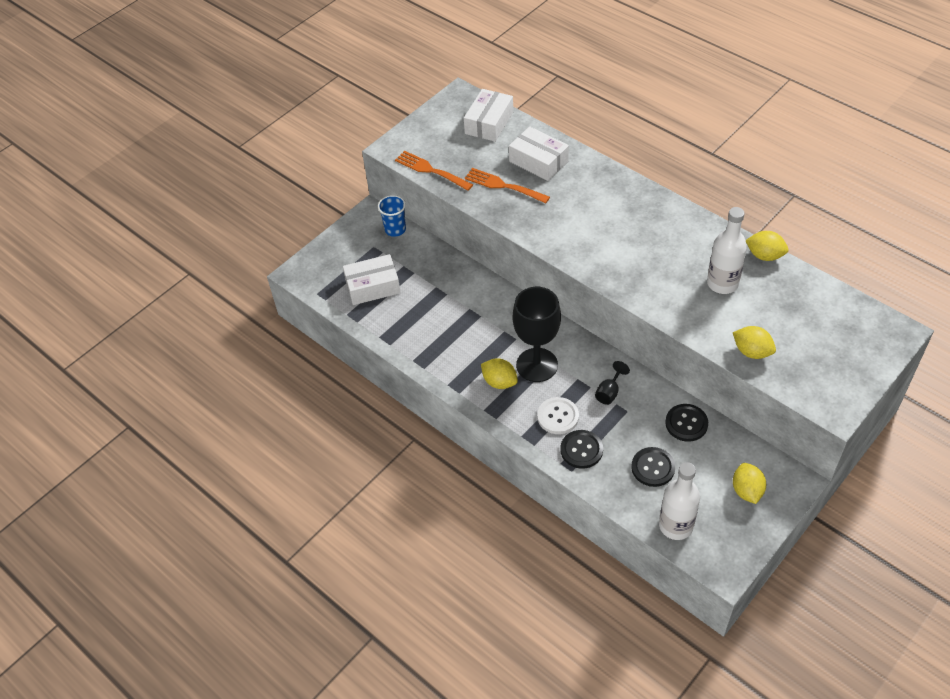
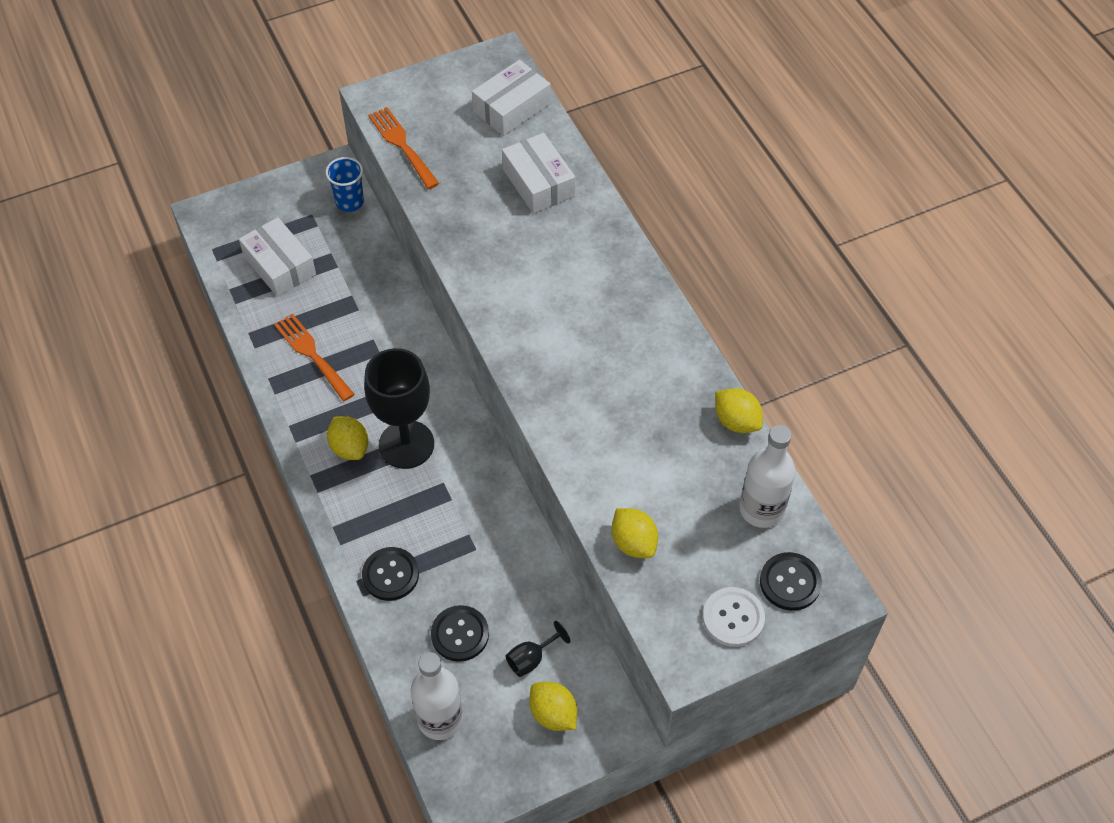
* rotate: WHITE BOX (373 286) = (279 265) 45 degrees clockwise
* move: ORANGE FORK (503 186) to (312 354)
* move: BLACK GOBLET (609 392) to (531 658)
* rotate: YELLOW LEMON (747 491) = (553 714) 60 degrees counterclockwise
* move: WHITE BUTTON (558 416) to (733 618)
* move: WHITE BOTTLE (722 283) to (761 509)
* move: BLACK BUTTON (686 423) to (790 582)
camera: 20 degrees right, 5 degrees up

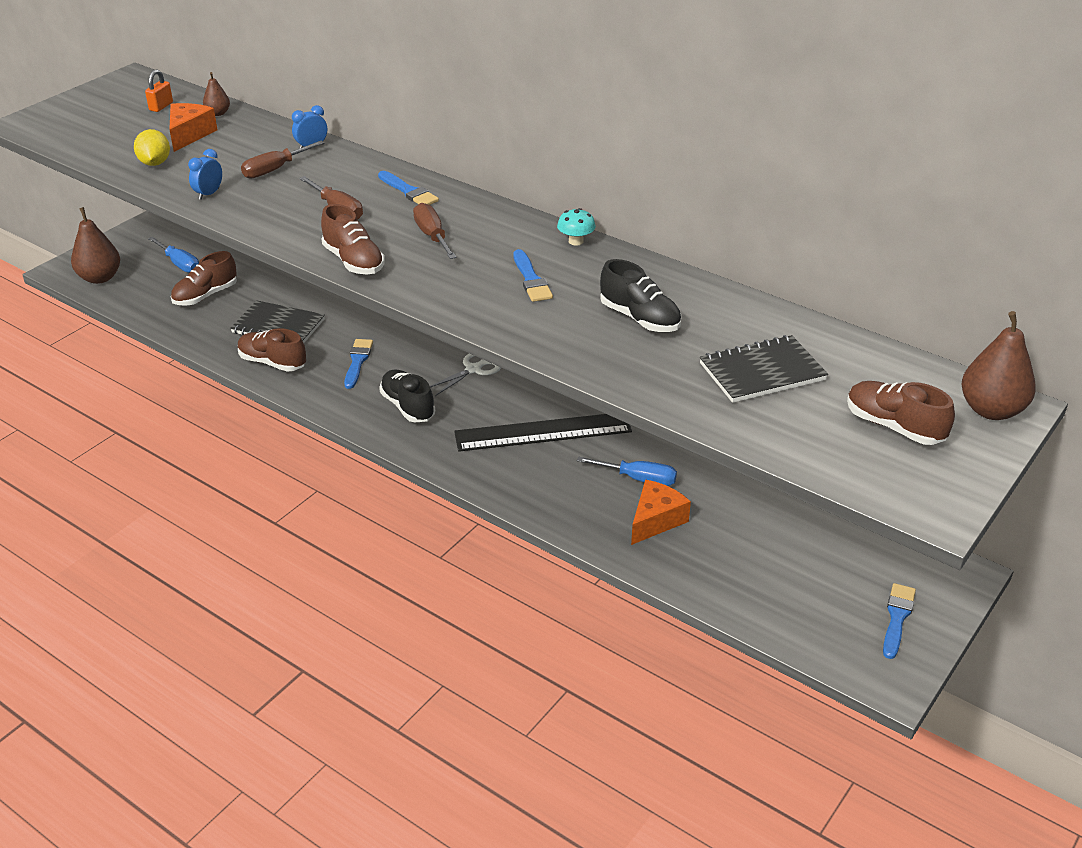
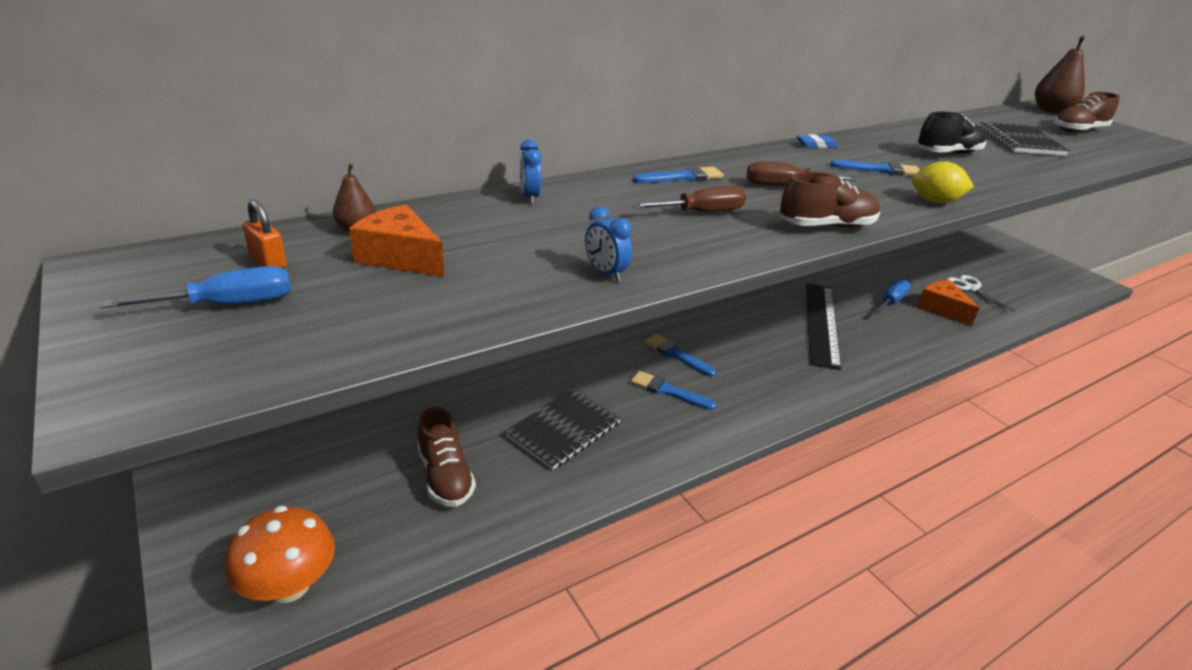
* move: BLUE SCREWDRIVER (179 264) to (228 304)
* replace: BROWN PEAR (100 278) to ORANGE MUSHROOM (289 586)
* move: BLUE BRUSH (897 618) to (677 355)
* replace: TURQUOISE MUSHROOM (576 241) to BLUE ERASER (816 145)
* move: YELLOW LEMON (155 163) to (935 201)
* move: WHITE SCISSORS (473 369) to (970 288)
* delete: BROWN SHOE (272 362)
* delete: BROWN SCREWDRIVER (275 170)
* delete: BLACK SHOE (408 406)
camera: 70 degrees left, 5 degrees down

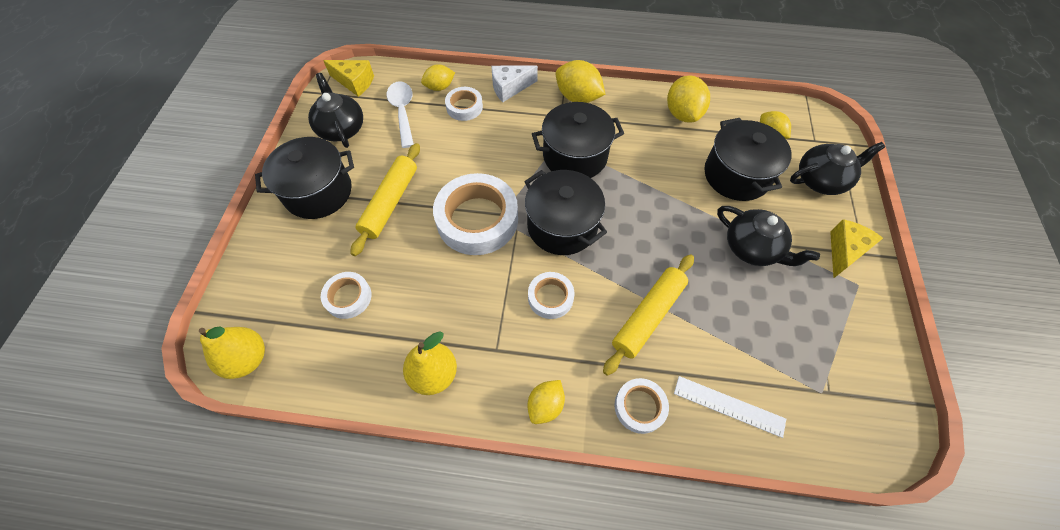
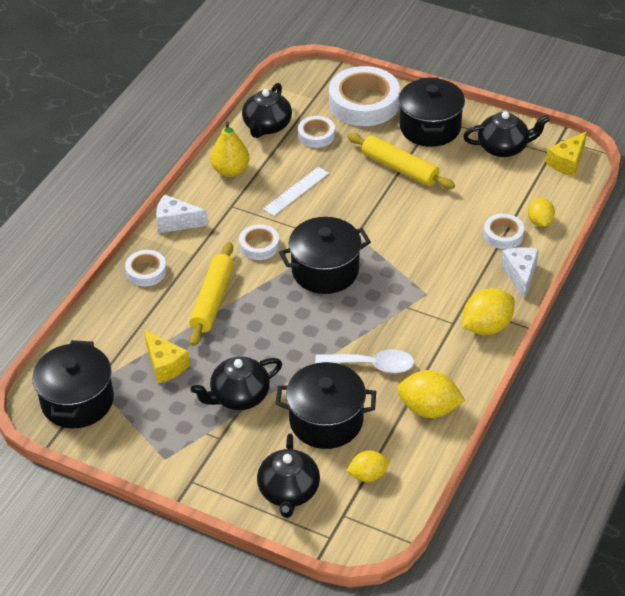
* move: BLACK POT (575 156) to (77 401)
* move: YELLOW CHEESE (844 251) to (165 365)
* replace: YELLOW LEMON (545 405) to WHITE CHEESE (176 222)
* rotate: YELLOW ROLLING PIN (648 316) = (212 300) 45 degrees clockwise
* insert: BLACK TEAPOT (267 126)
* move: WHITE RULER (729 406) to (296 191)
* move: WHITE SPOON (403 112) to (372 365)
* move: WHITE TAPE (477 219) to (364 103)
* delete: YELLOW PEAR (247 359)
camera: 110 degrees right, 15 degrees down

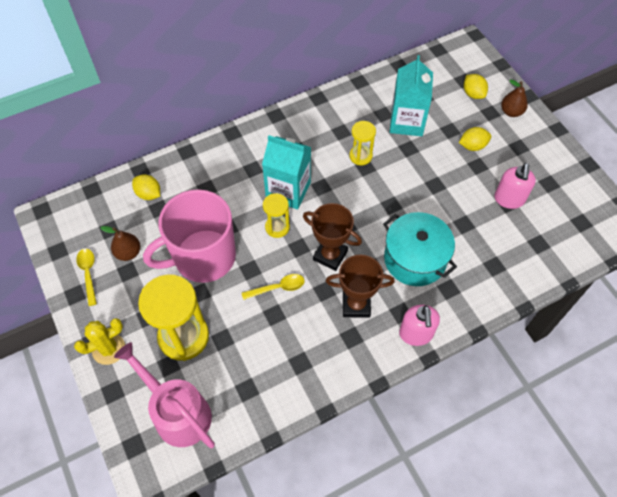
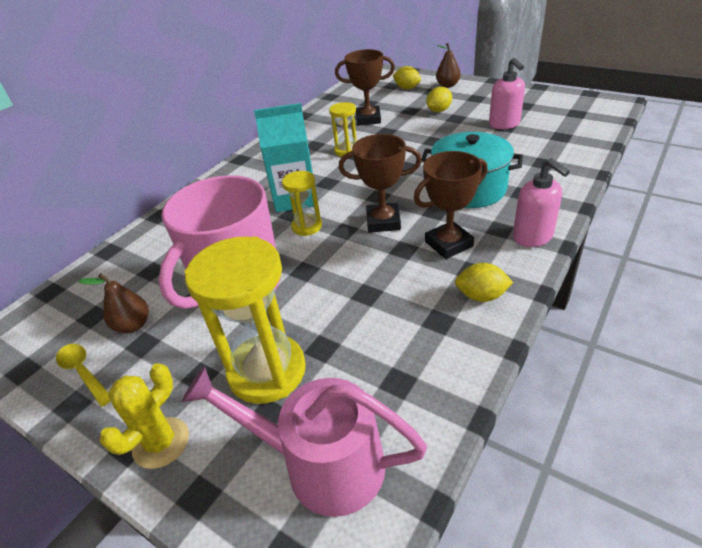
* replace: TURQUOISE CARTON (407 122) to BROWN TROPHY (368 119)
* move: YELLOW LEMON (149 194) to (481 296)
* delete: YELLOW SPOON (277 288)
camera: 25 degrees left, 20 degrees down

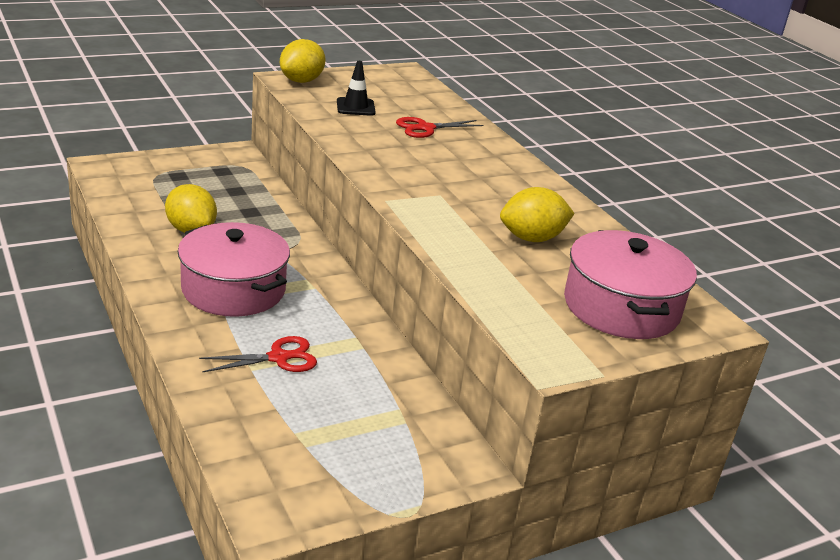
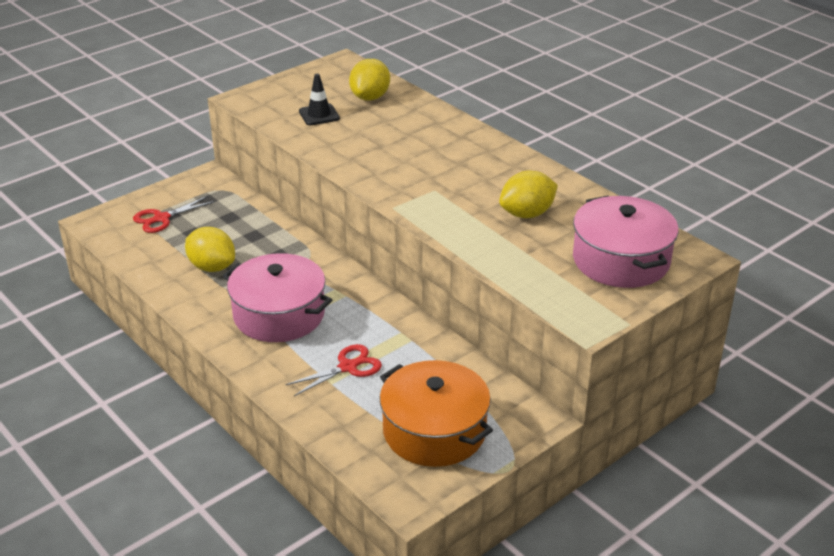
* move: RED SCISSORS (426 128) to (162 218)
* move: YELLOW LEMON (301 81) to (370 97)
* insert: ORANGE POT (434 431)
camera: 10 degrees left, 5 degrees up

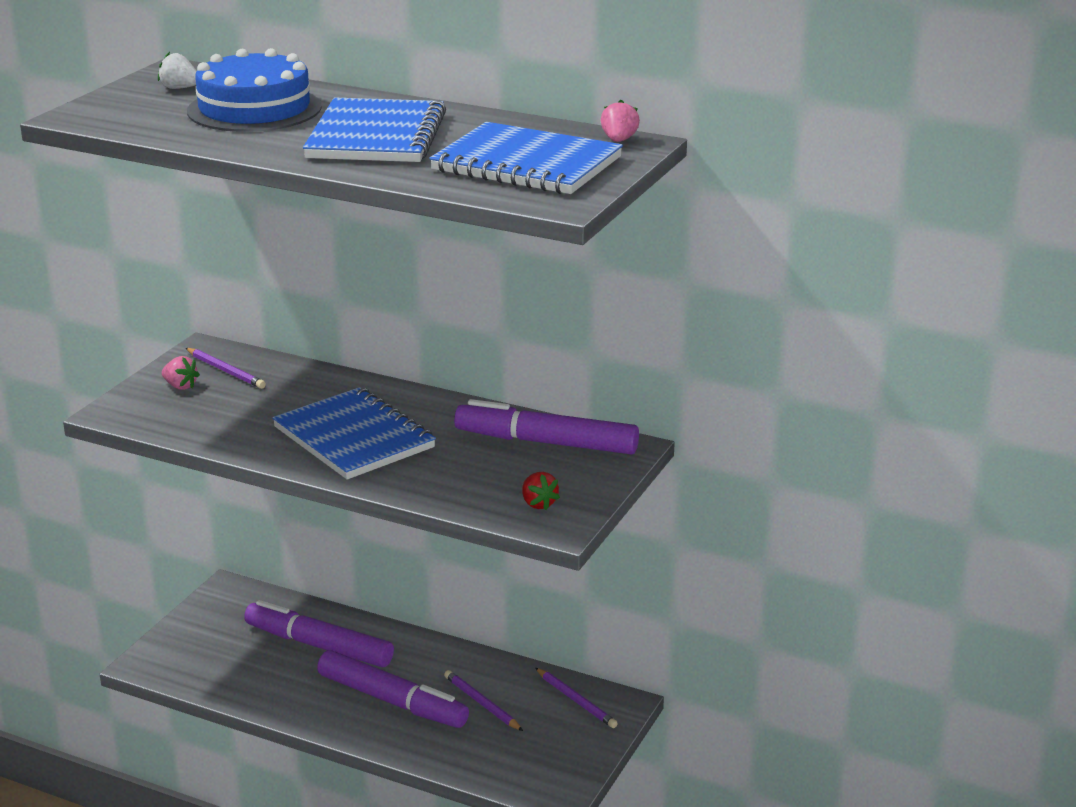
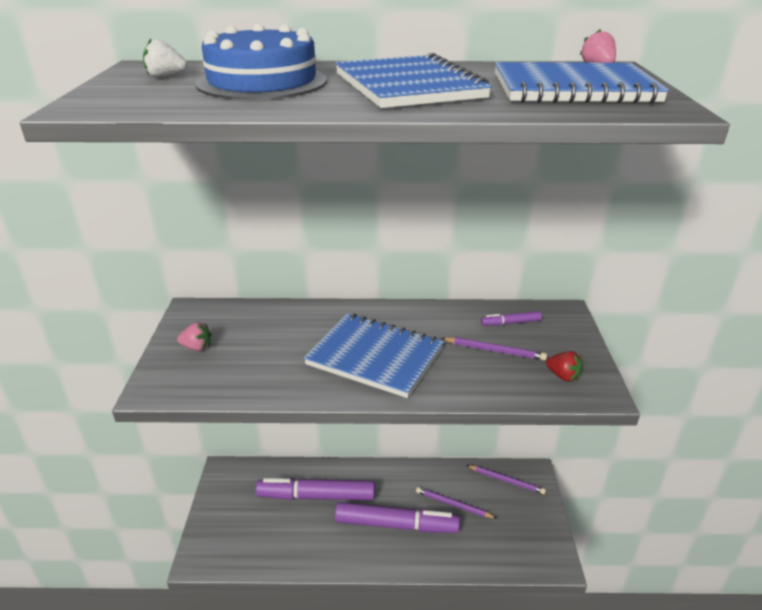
* move: PURPLE PENCIL (225 371) to (494 351)
* resize: PURPLE MARKER (546 442) = (510 323) x0.44
camera: 25 degrees left, 5 degrees up

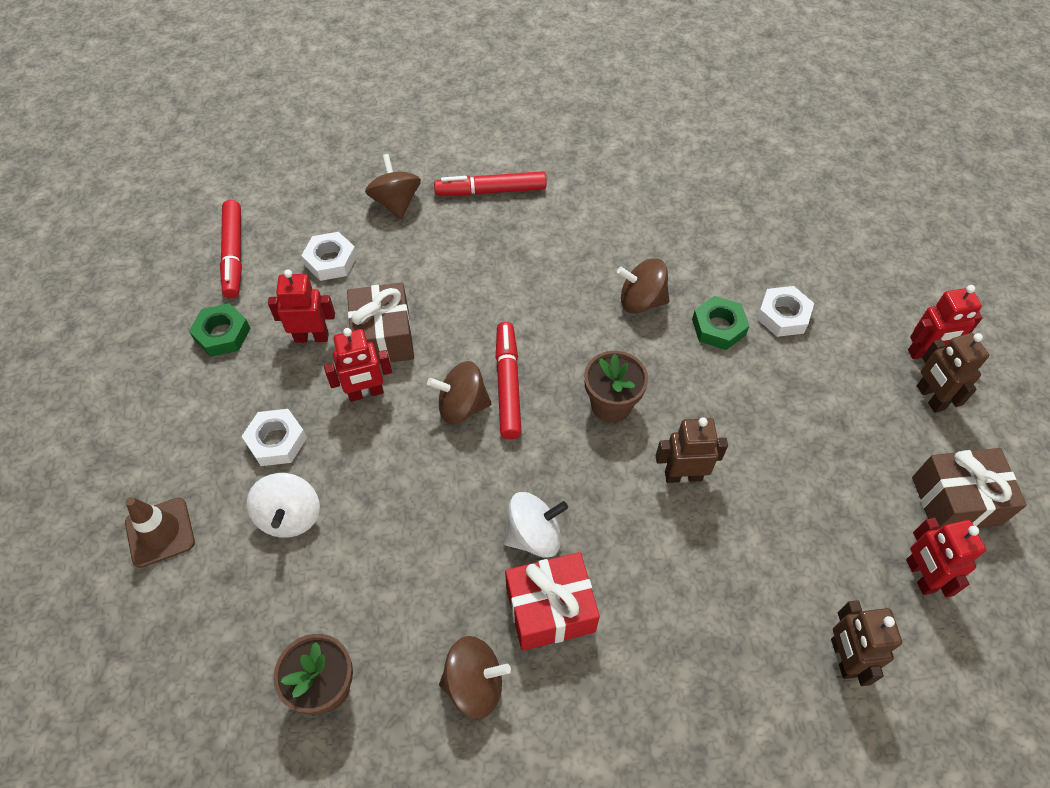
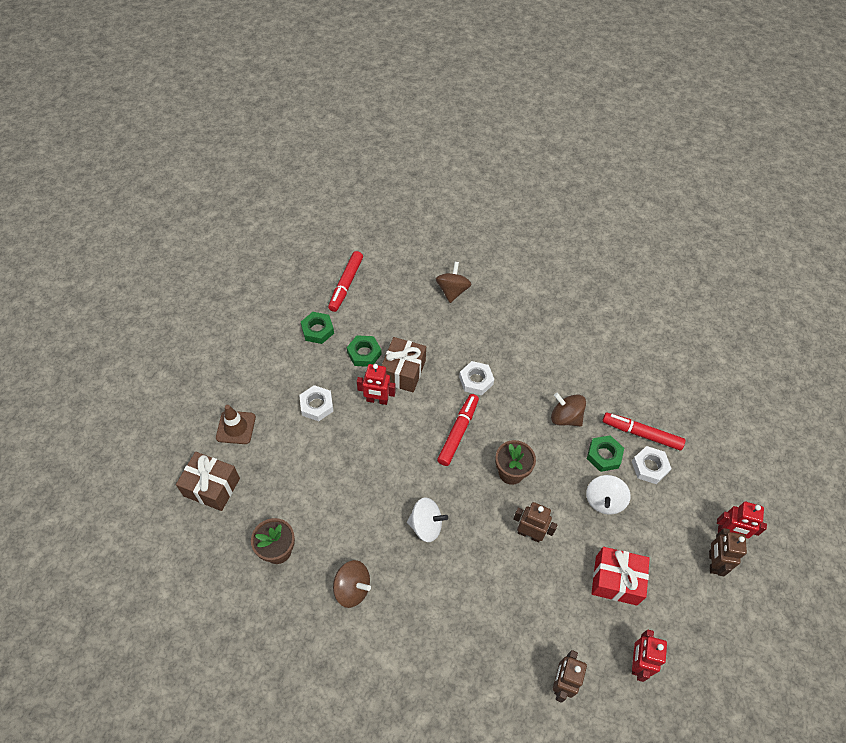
* move: BROWN GIFT (956 501) to (212 487)
* replace: RED ROBOT (312 337) to GREEN NUT (364 353)
* move: WHITE NUT (330 261) to (476 380)
* move: WHITE SPINNING TOP (290 516) to (604 501)
* move: RED GIFT (550 609) to (616 580)
* move: RED MARKER (491 191) to (641 434)
* delete: BROWN SPINNING TOP (462 406)
camera: 25 degrees right, 0 degrees up

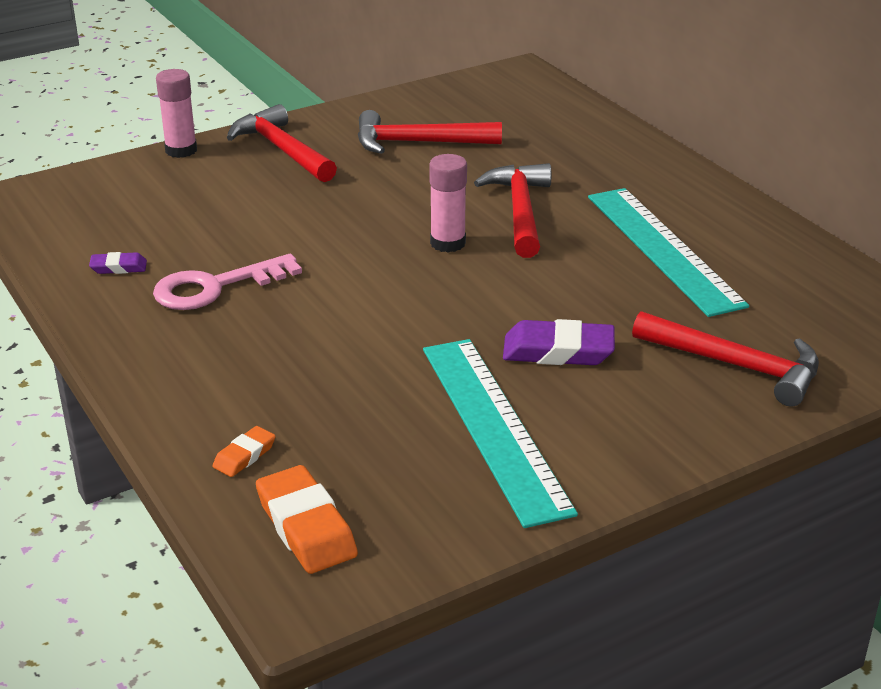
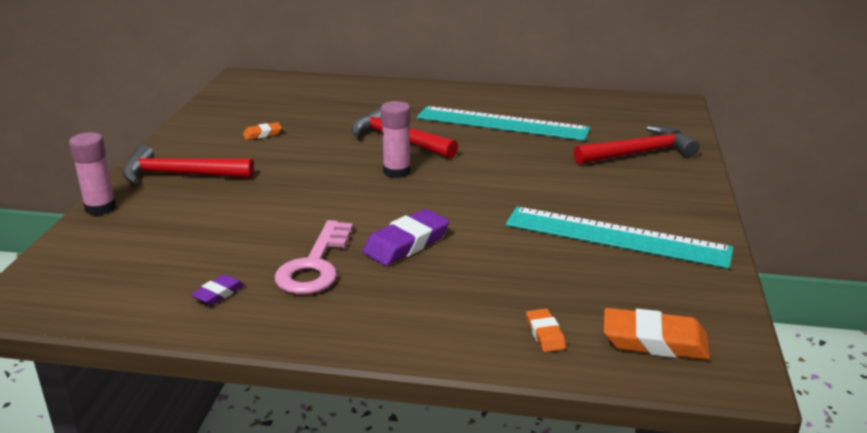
* replace: RED HAMMER (417 143) to ORANGE ERASER (262 134)
* move: PURPLE ERASER (558 351) to (406 243)
camera: 50 degrees left, 5 degrees down

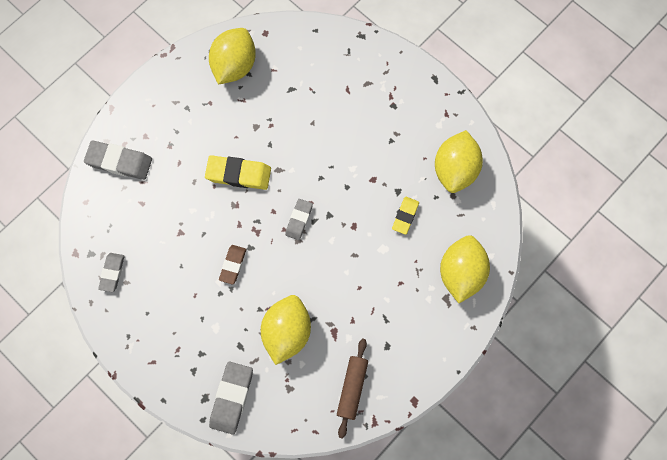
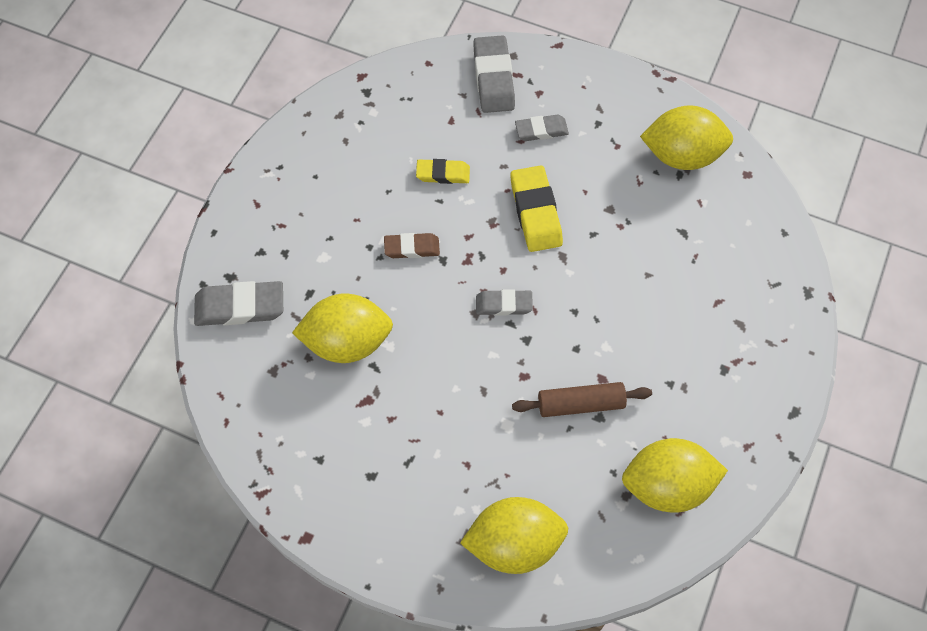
* move: YELLOW ERASER (405 216) to (443 174)
* move: BROWN ROLLING PIN (352 388) to (580 404)
* move: GREY ERASER (112 273) to (541 130)
camera: 70 degrees right, 10 degrees down

